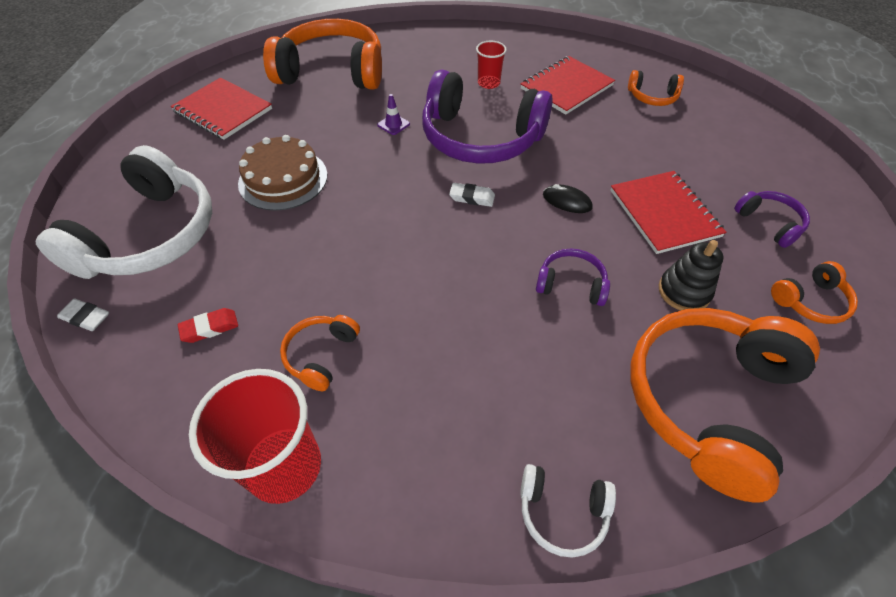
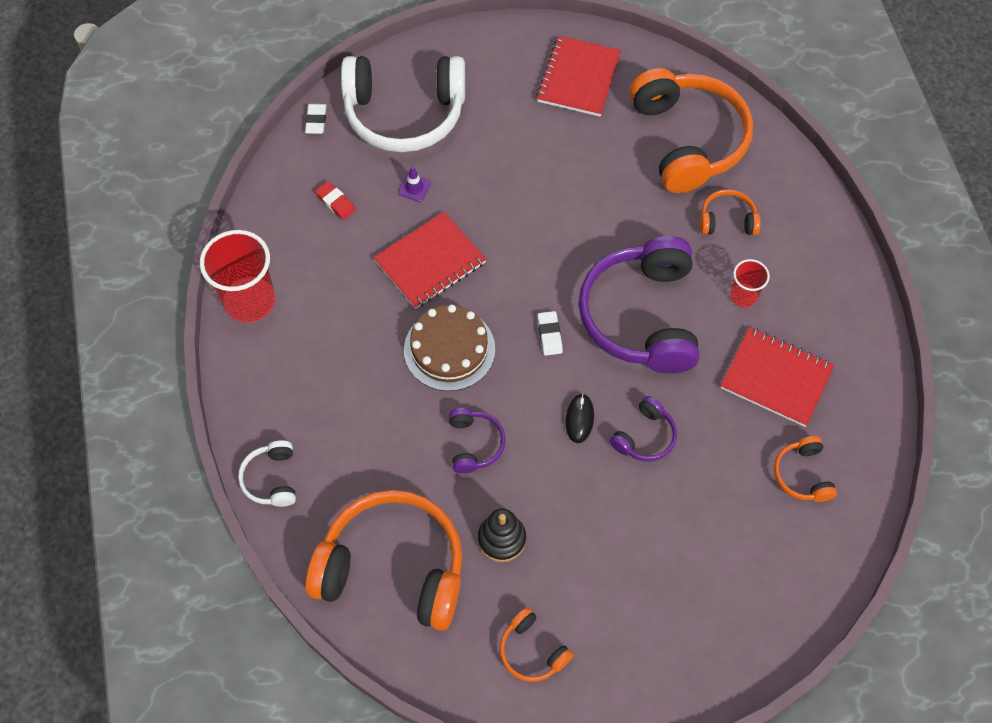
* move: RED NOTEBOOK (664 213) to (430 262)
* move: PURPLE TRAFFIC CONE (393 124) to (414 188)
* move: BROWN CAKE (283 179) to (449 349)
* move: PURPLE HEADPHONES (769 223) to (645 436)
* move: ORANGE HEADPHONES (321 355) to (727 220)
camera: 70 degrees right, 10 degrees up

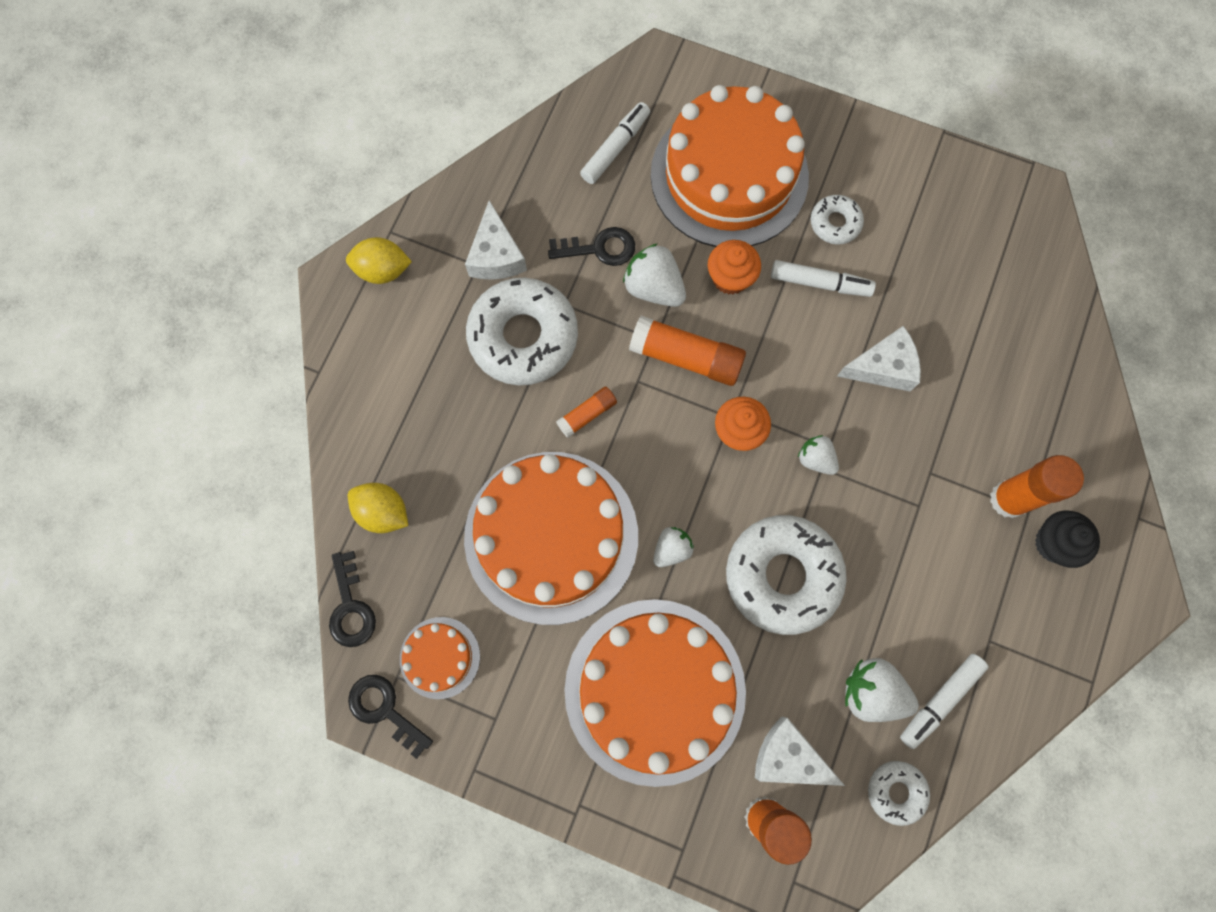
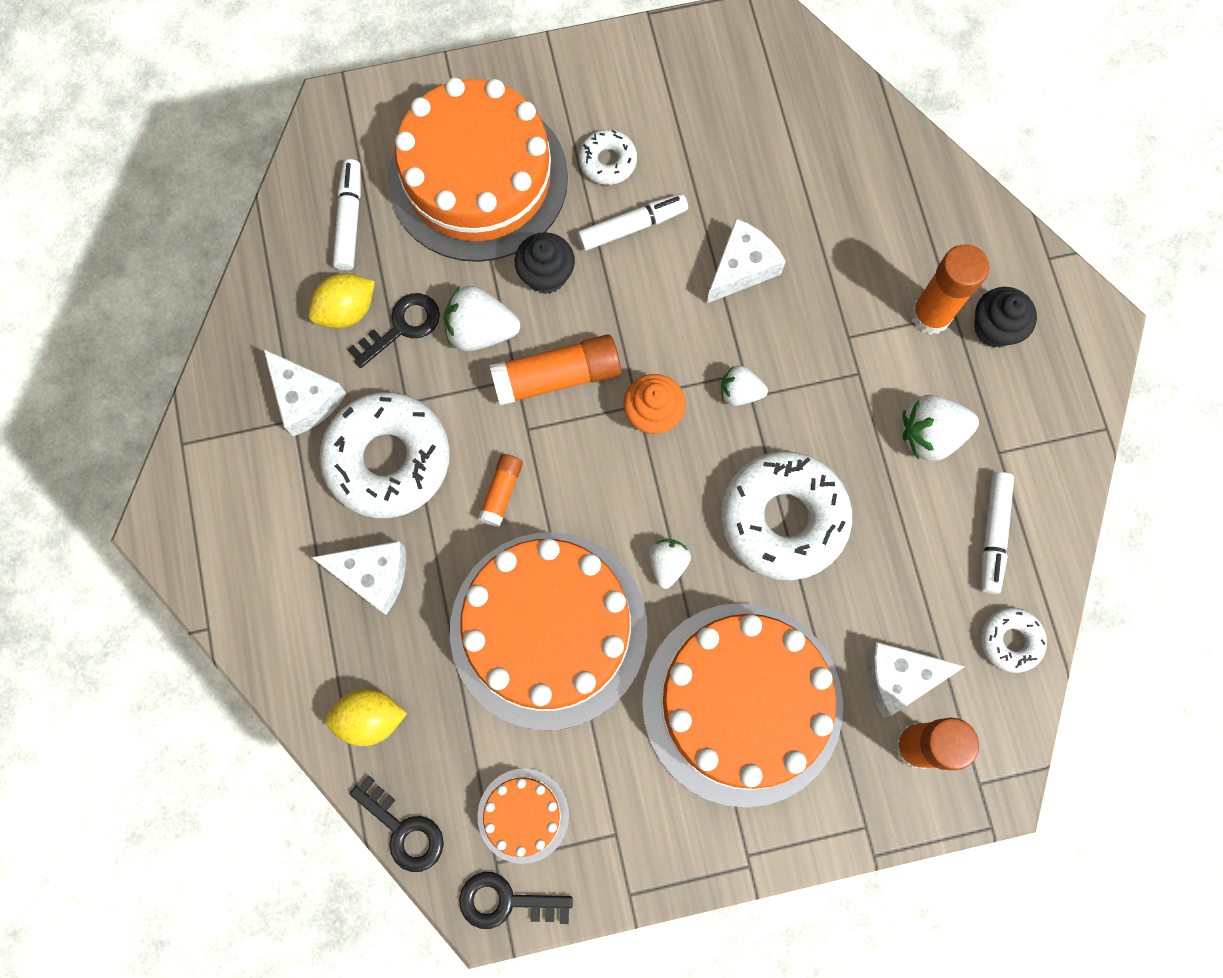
* move: YELLOW LEMON (383 270) to (347 311)
* insert: WHITE CHEESE (373 575)
* recolor: ORANGE CUPCAKE (730 278) to BLACK CUPCAKE (546 275)
* move: WHITE STRAWBERRY (872 692) to (930 435)
camera: 35 degrees left, 0 degrees up

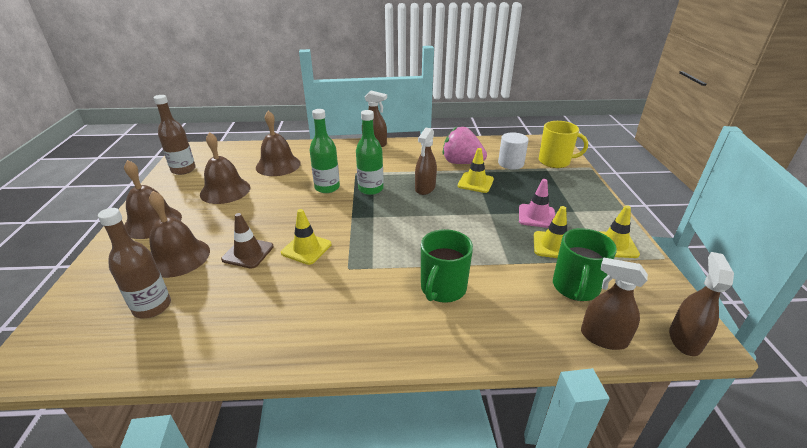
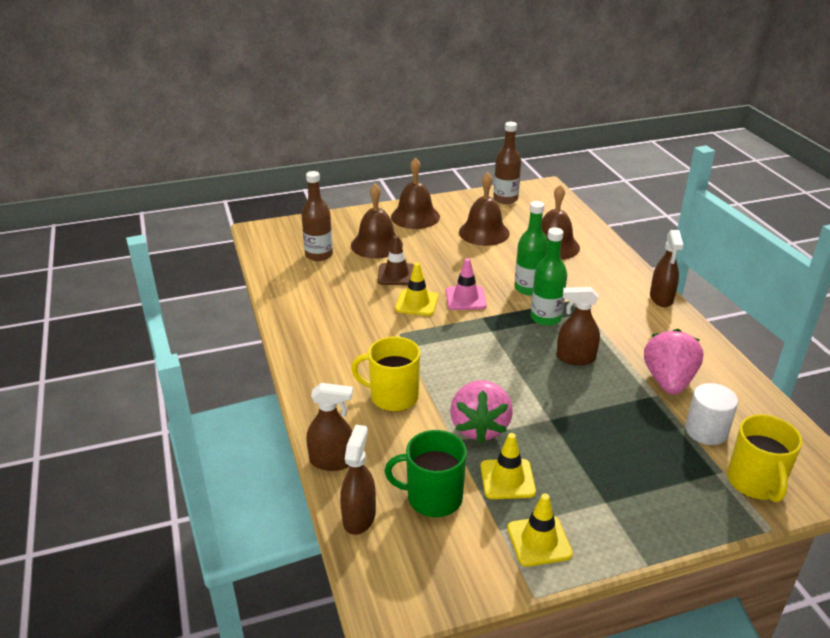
* move: BROWN SPRAY BOTTLE (684 339) to (332 461)
* recolor: GREEN MUG (443 288) to YELLOW MUG (393 396)
* move: PINK TRAFFIC CONE (536 216) to (465 298)
* insert: PINK STRAWBERRY (479 427)
* delete: YELLOW TRAFFIC CONE (475 182)
camera: 75 degrees right, 0 degrees up

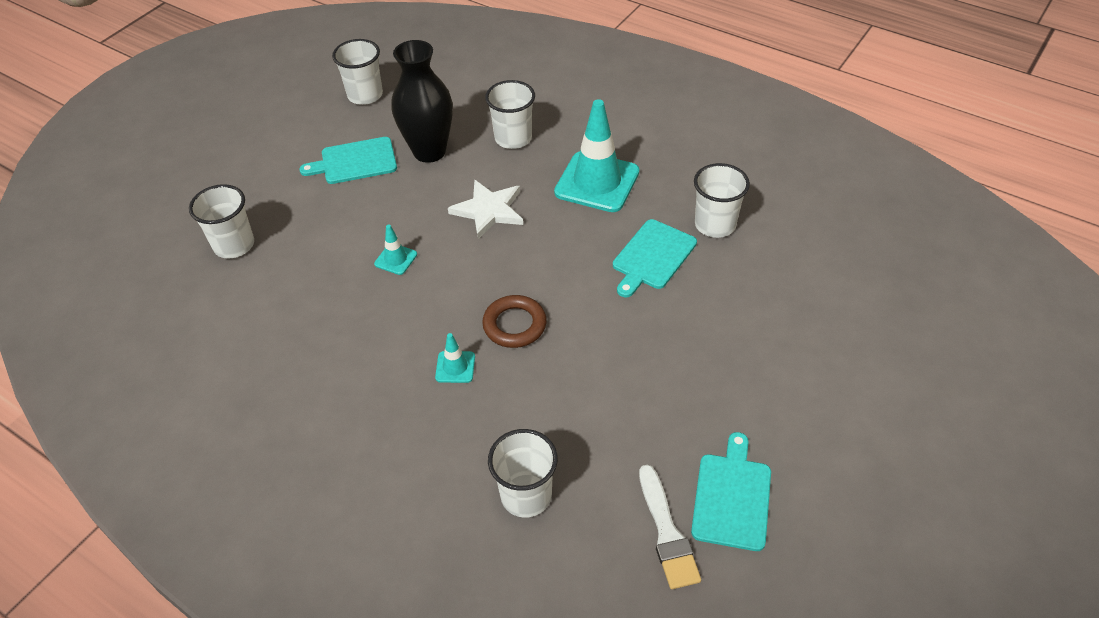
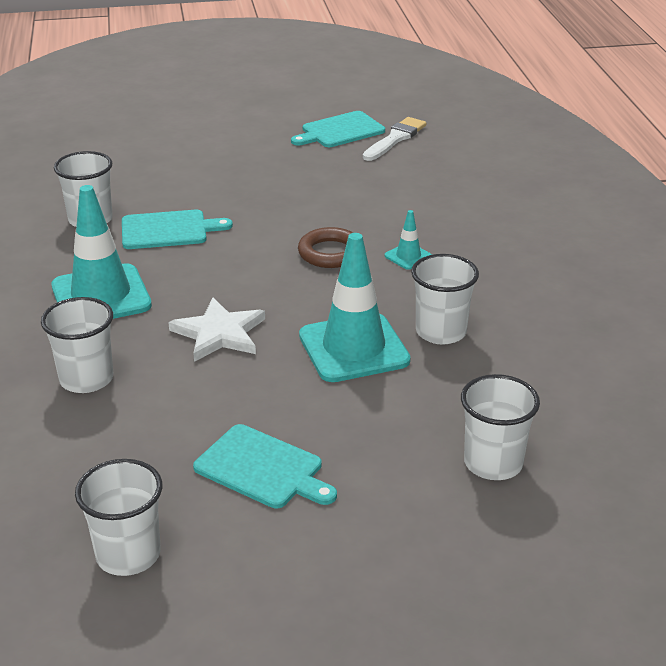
* resize: TURQUOISE TRAFFIC CONE (396 259) = (353 348) x2.23
* move: WHITE CUP (526 495) to (441 332)
* delete: BLACK VASE (429 151)
camera: 135 degrees left, 15 degrees down

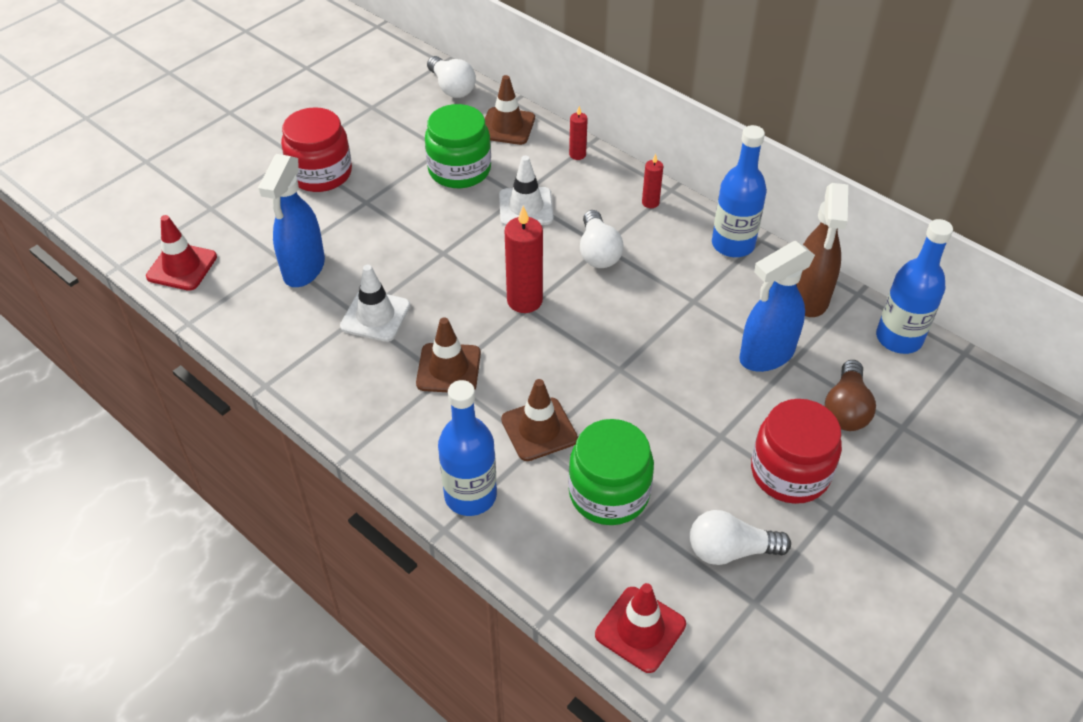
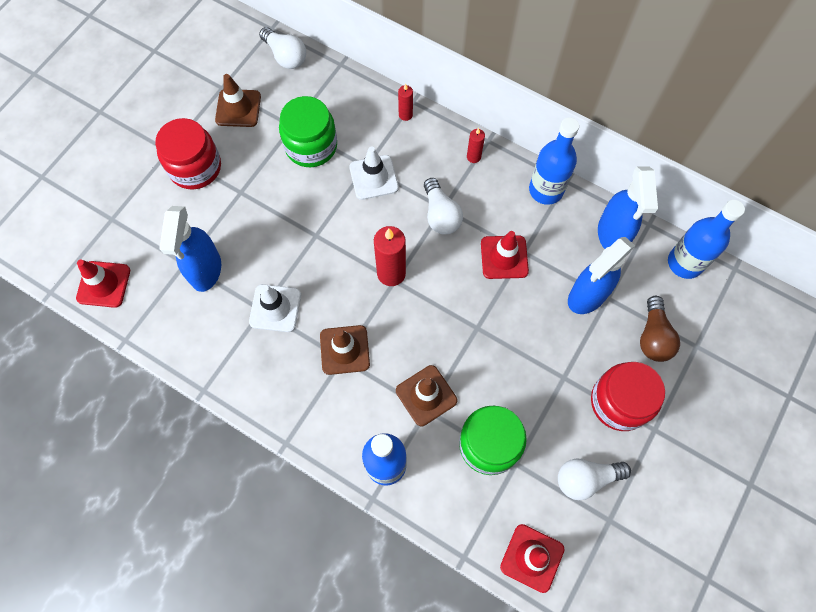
* move: BROWN TRAFFIC CONE (507 126) to (238 108)
* insert: RED TRAFFIC CONE (504 257)
* recolor: BROWN SPRAY BOTTLE (809 298) to BLUE SPRAY BOTTLE (612 235)
camera: 10 degrees left, 20 degrees up

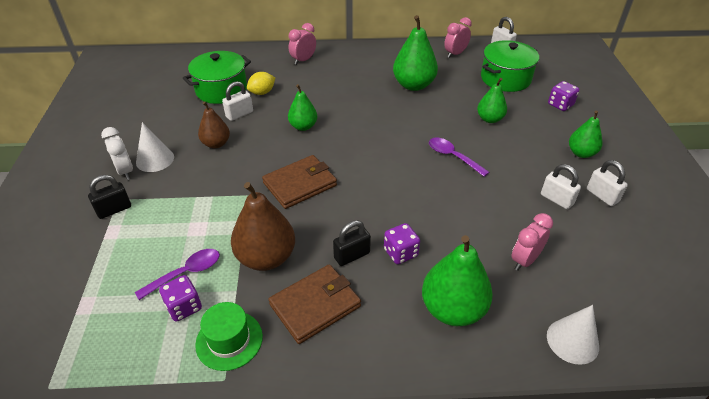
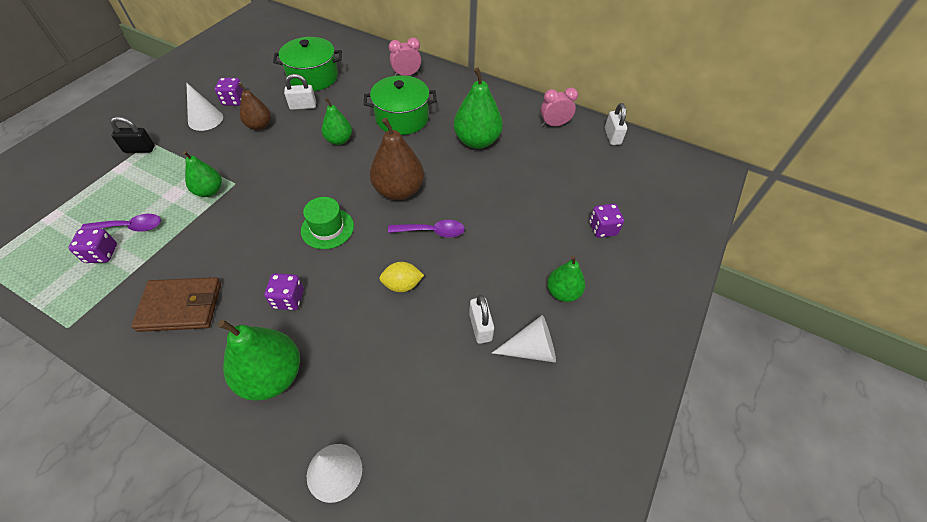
* move: GREEN PEAR (489 119) to (209 191)
* insert: PURPLE DICE (234 100)
* move: GREEN HAT (229 340) to (327 228)
* move: GREEN POT (505 78) to (402 118)
* move: BROWN PEAR (266 257) to (399 190)
* move: YELLOW LEMON (262 92) to (402 285)
* rotate: PURPLE SPOON (452 156) = (432 231) 105 degrees clockwise
* replace: WHITE PADLOCK (602 196) to WHITE CONE (531 349)
* delete: WHITE CLOCK (125 171)
* delete: BROWN WALLET (300 184)
* delete: BLACK PADLOCK (352 255)
* delete: PINK CLOCK (524 260)
camera: 30 degrees right, 10 degrees up

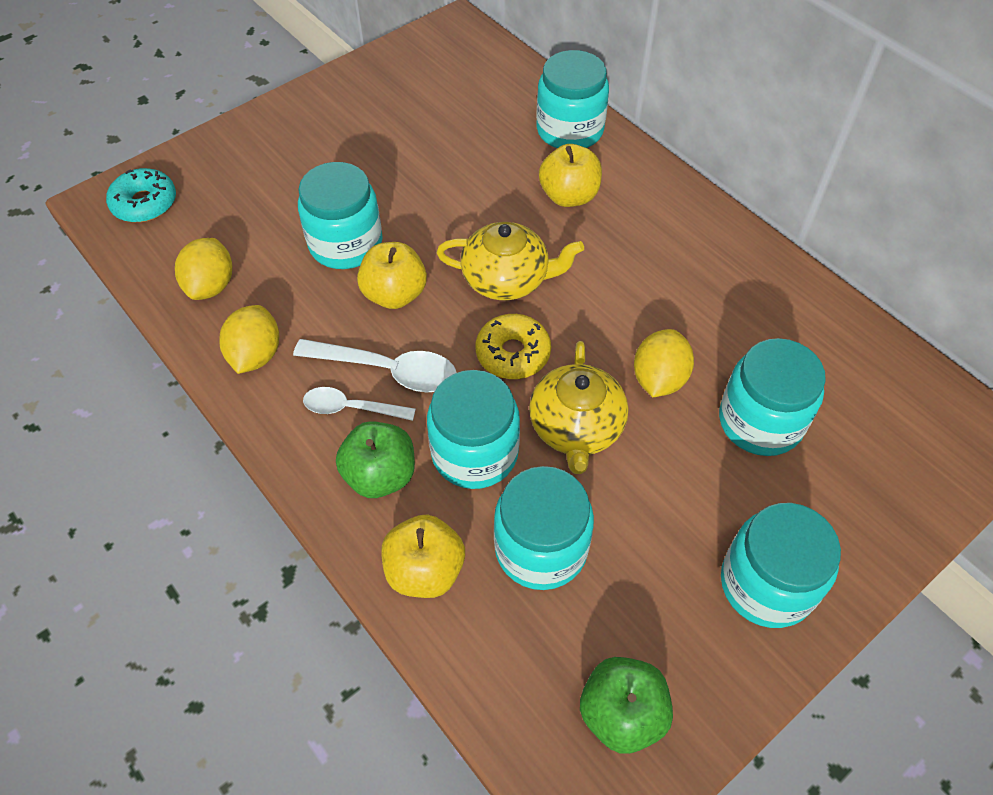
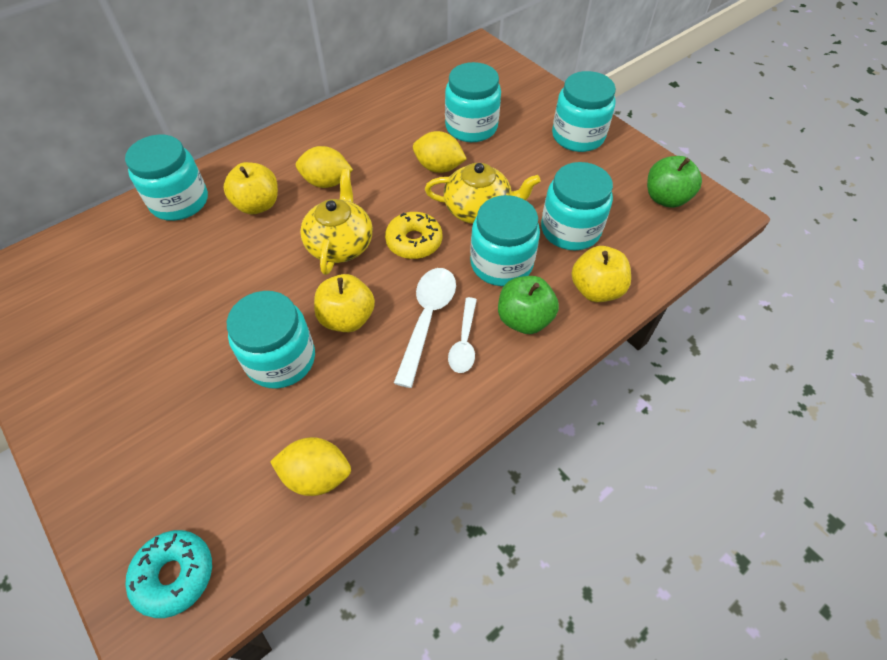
* move: YELLOW LEMON (256 355) to (327 182)
camera: 90 degrees left, 0 degrees up

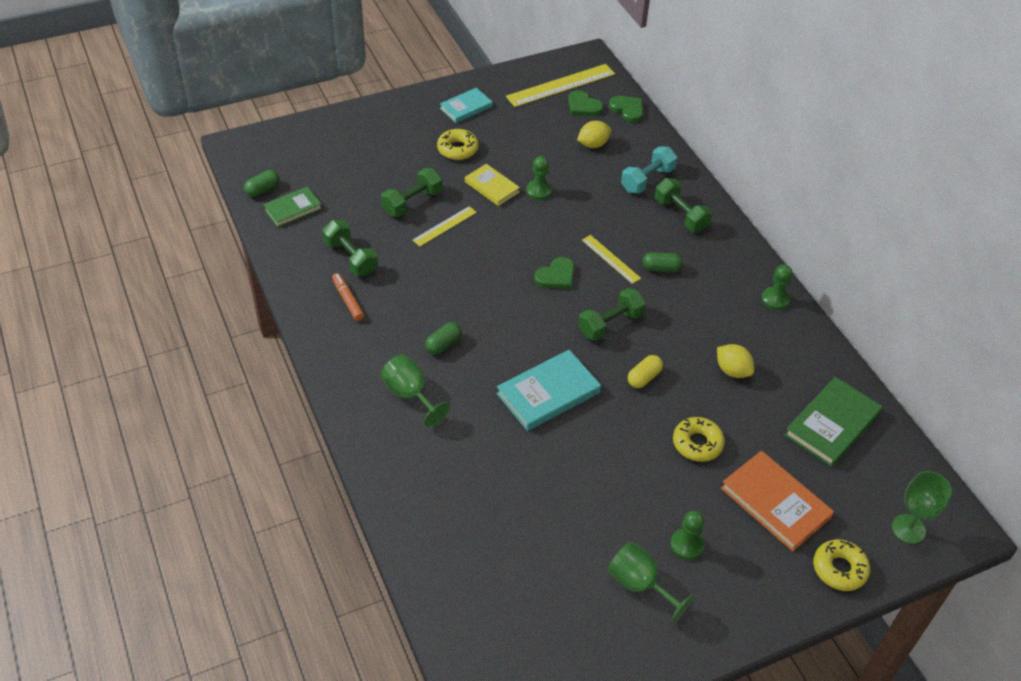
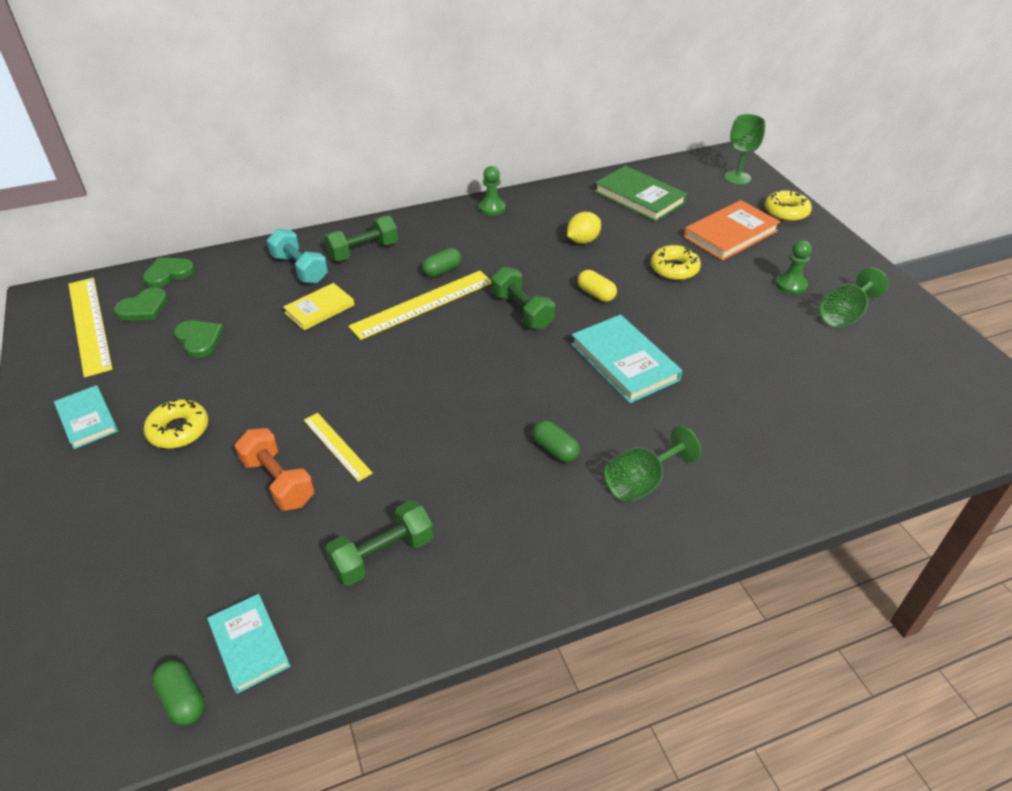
* move: GREEN HEART (556 276) to (199 340)
* recolor: GREEN BOOK (292 209) to TURQUOISE BOOK (249 644)
* recolor: GREEN DUMBBELL (412 202) to ORANGE DUMBBELL (278 481)
* move: YELLOW BOOK (491 187) to (320 309)
* resize: YELLOW RULER (611 259) = (423 304) x1.77
* rotate: GREEN CAPSULE (661 268) = (442 271) 45 degrees clockwise
* delete: ORANGE MARKER (348 300)
* delete: GREEN PAWN (539 191)
* delete: YELLOW LEMON (593 144)
camera: 85 degrees left, 5 degrees down

